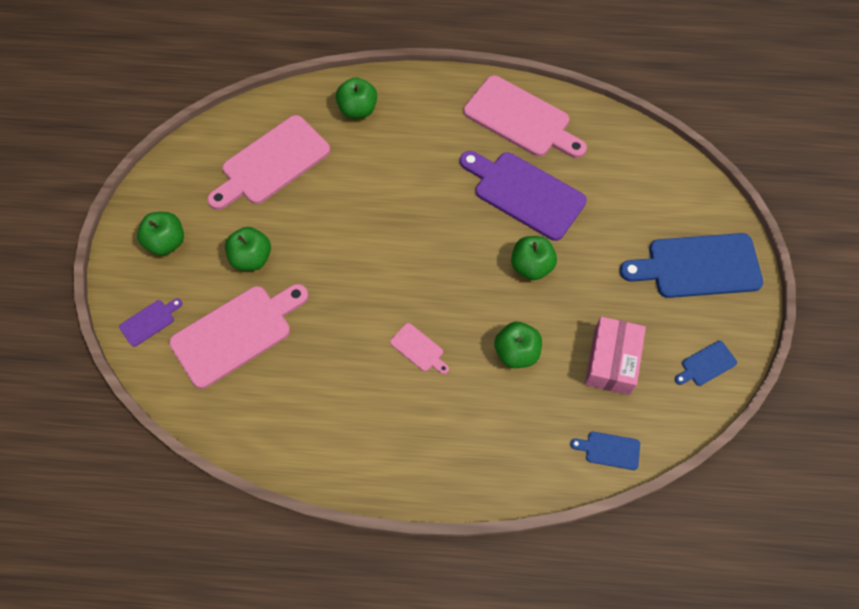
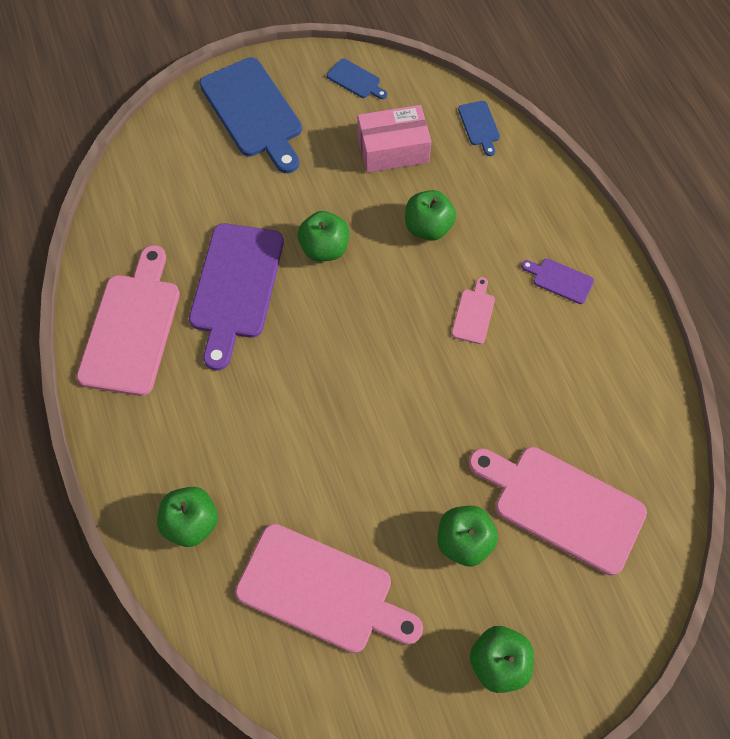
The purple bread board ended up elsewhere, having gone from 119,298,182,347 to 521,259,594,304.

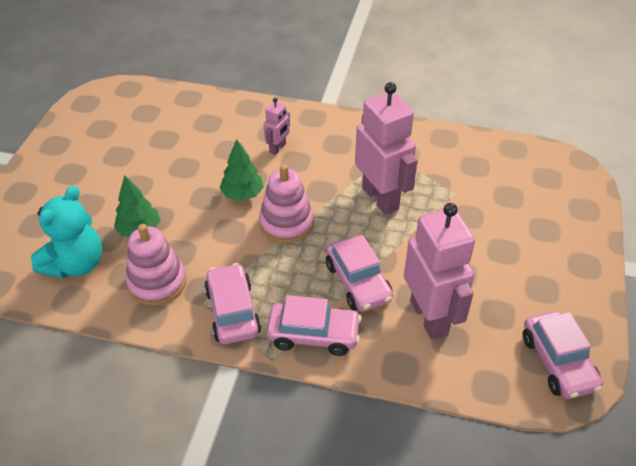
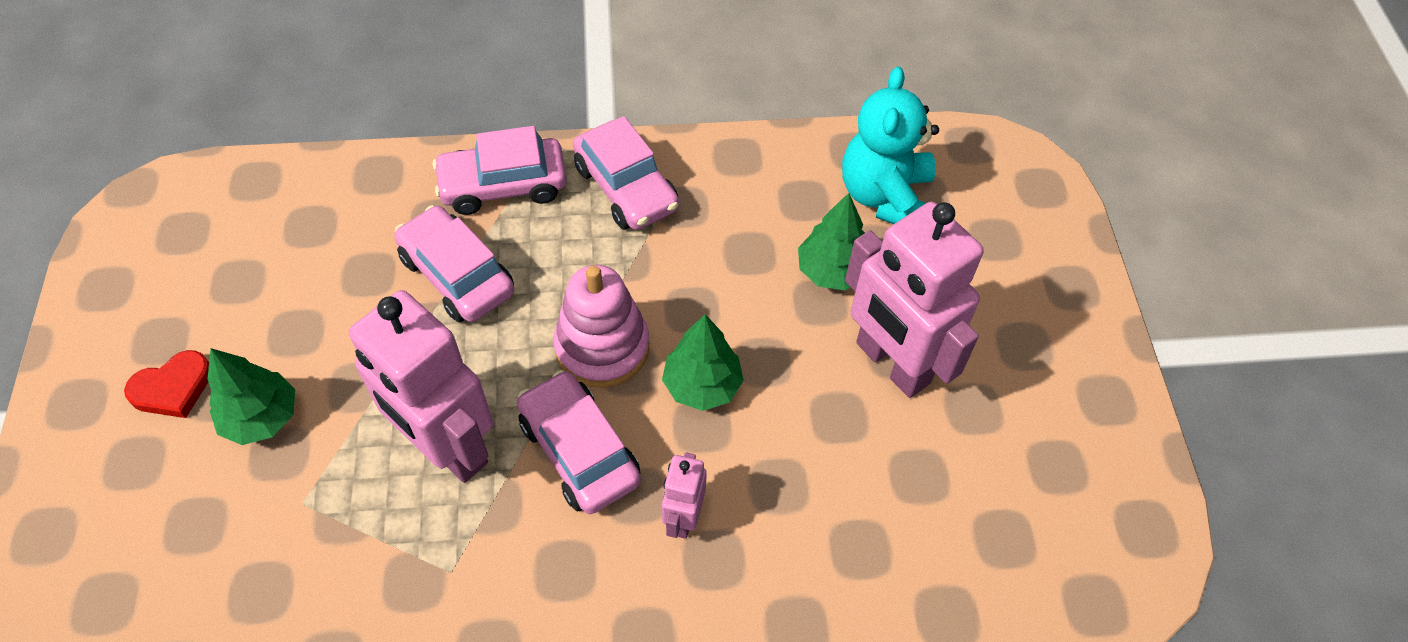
The second view gained the crimson heart at 124,350,209,418.
The second view gained the leaf-green tree at 208,348,295,445.
The rose-pink car ended up elsewhere, having gone from 523,311,603,399 to 517,370,641,514.
The rose-pink robot figure ended up elsewhere, having gone from 404,203,475,340 to 845,202,984,398.
The second view lost the rose-pink ring stacker at 126,224,186,306.

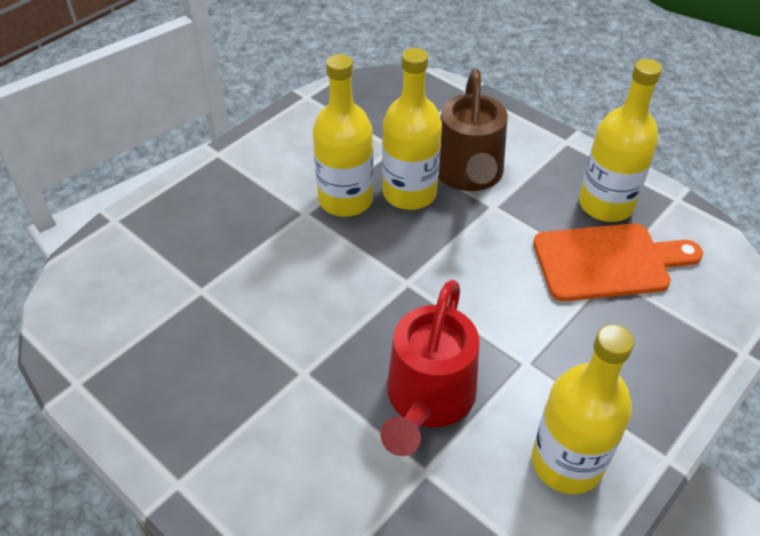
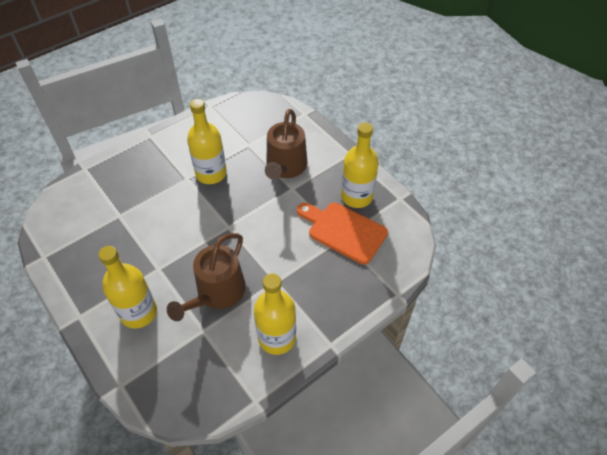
The bright yellow flask ended up elsewhere, having gone from 382,48,442,210 to 98,246,157,329.
What was the crimson watering pot at 380,280,480,456 turned into the russet watering pot at 167,233,246,321.
The orange-coloured bread board at 533,223,703,301 ended up facing another way, 150 degrees counterclockwise from before.

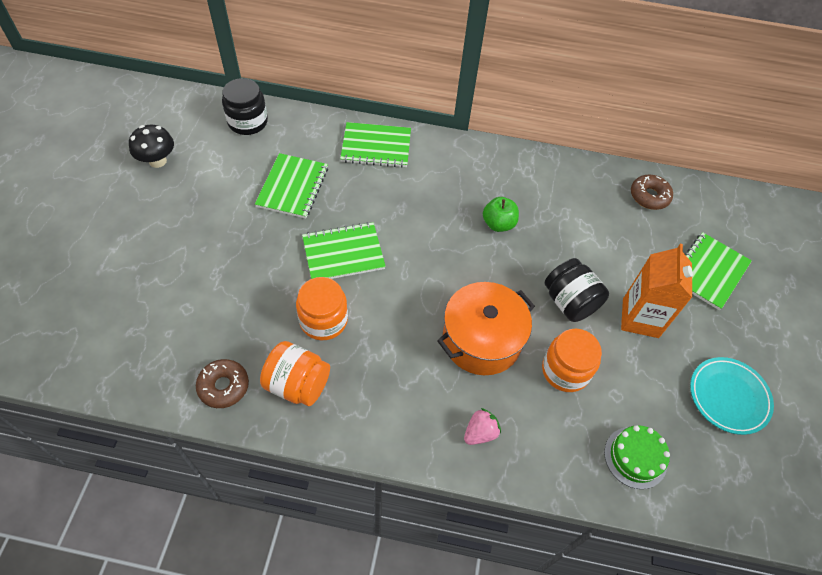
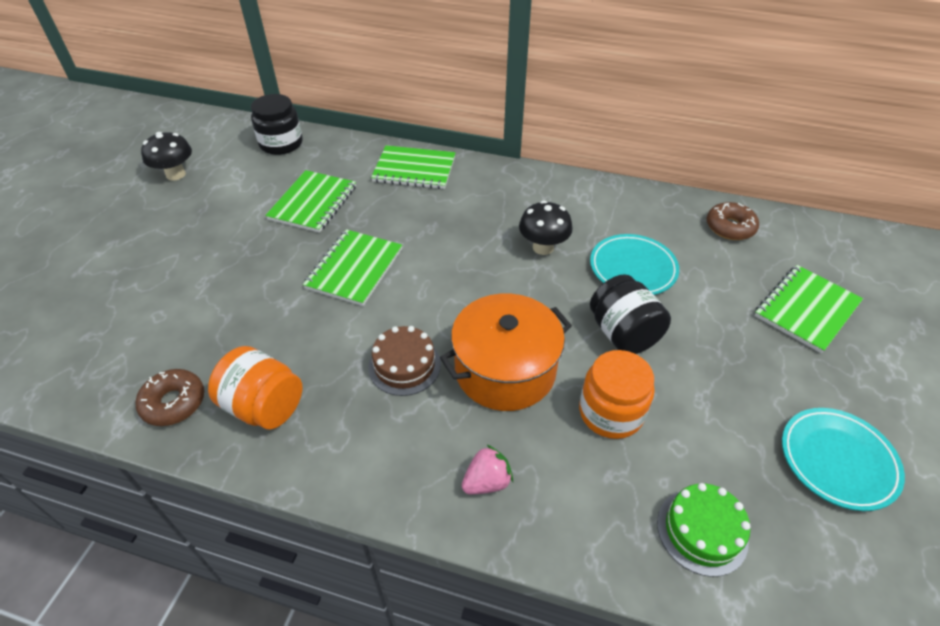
The leaf-green notebook at 302,222,386,279 ended up facing another way, 60 degrees counterclockwise from before.
The second view gained the russet cake at 368,326,441,396.
Where the leaf-green apple stood at 483,197,519,232, the jet-black fungus came to stand at 519,200,573,255.
The second view gained the aqua flat dish at 590,234,679,295.
The second view lost the orange-coloured preserve jar at 296,277,348,340.
The second view lost the orange-coloured carton at 621,244,693,338.

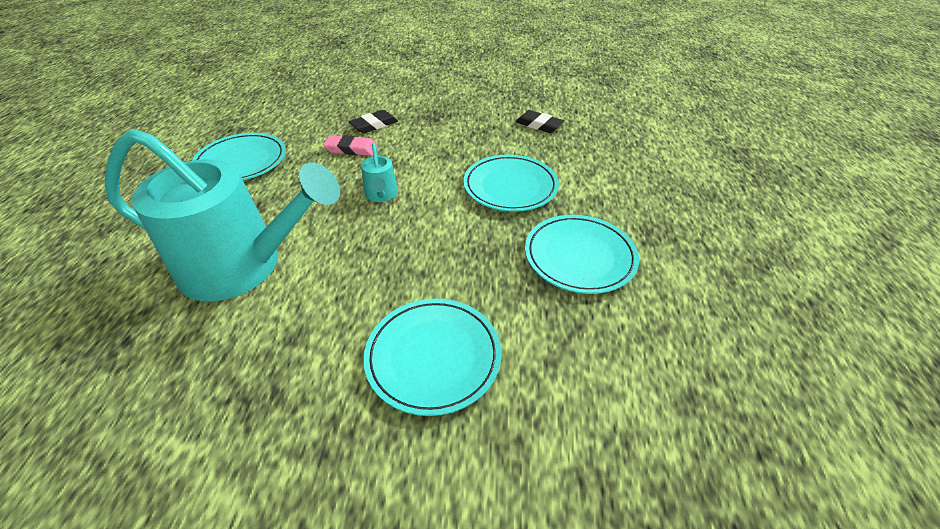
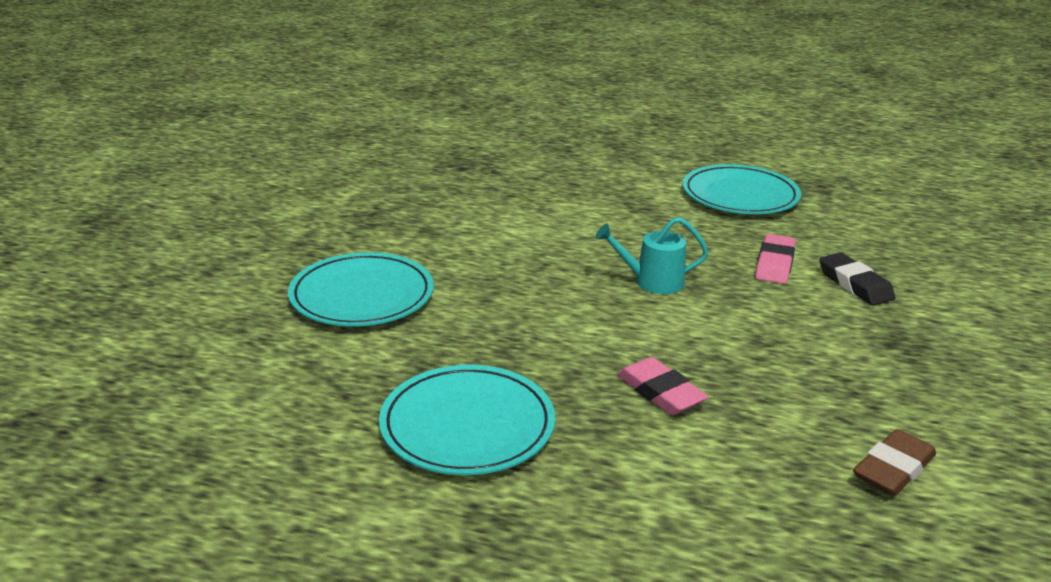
Where the aqua flat dish stood at 463,155,559,212, the rose-pink gum eraser came to stand at 617,357,708,415.
What was the jet-black gum eraser at 515,110,565,133 turned into the russet gum eraser at 853,429,936,496.
The second view lost the aqua watering pot at 105,129,340,301.

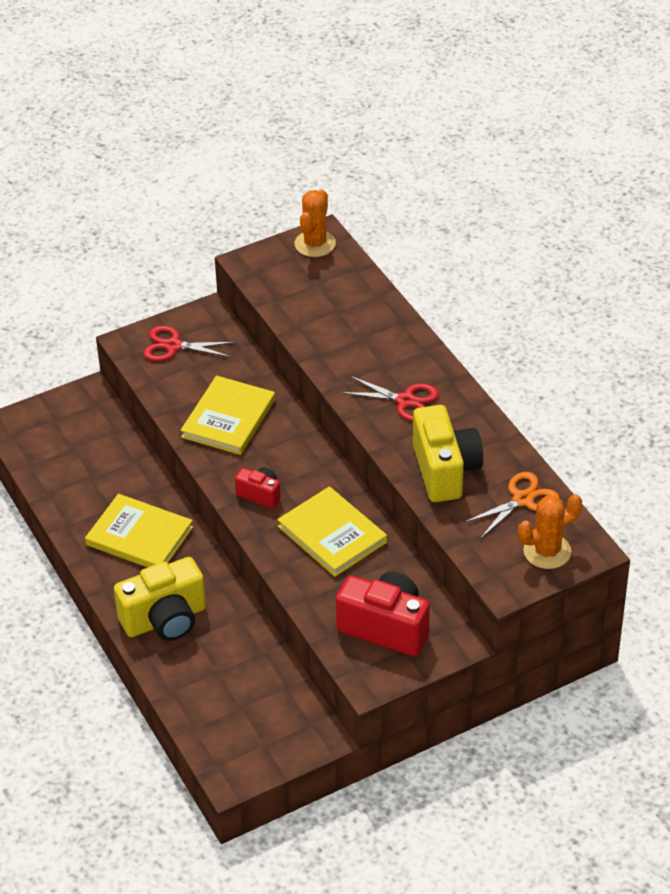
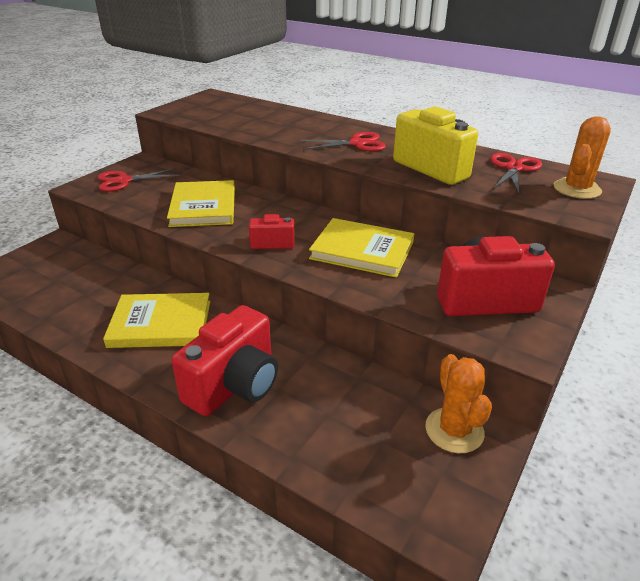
What was the bright yellow photo camera at 114,557,206,641 turned into the crimson photo camera at 172,305,278,416.
The orange-coloured cactus ended up elsewhere, having gone from 294,189,336,257 to 425,354,492,453.
What was the orange-coloured shears at 463,472,560,539 turned into the crimson shears at 490,153,542,194.

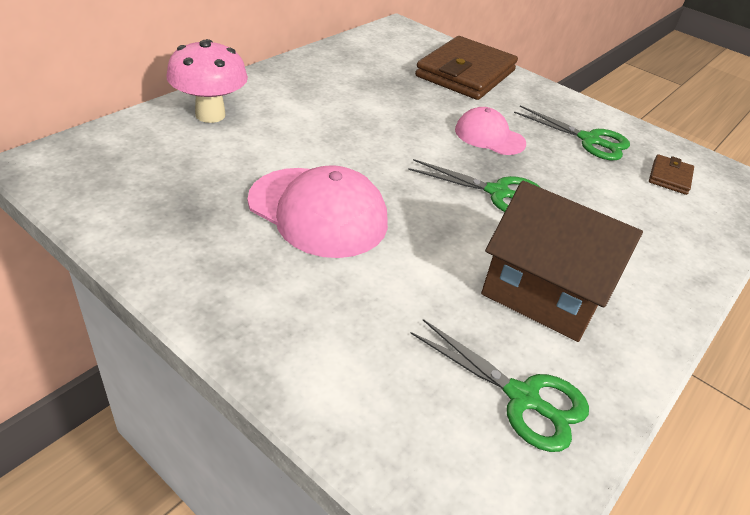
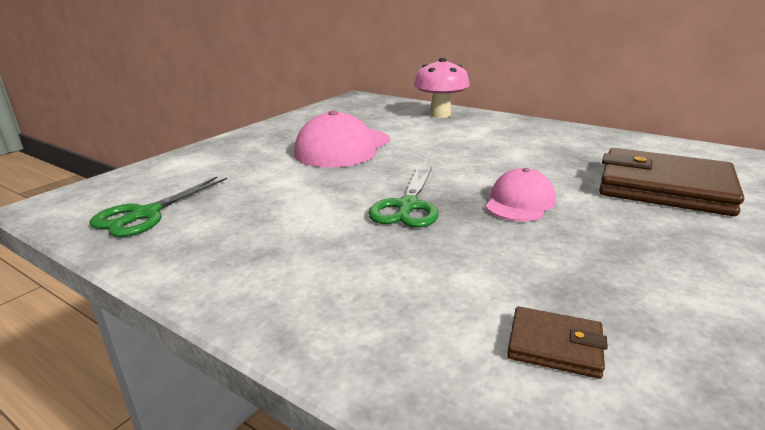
The second view lost the russet house at 481,181,643,342.
The second view lost the leaf-green shears at 514,106,630,160.

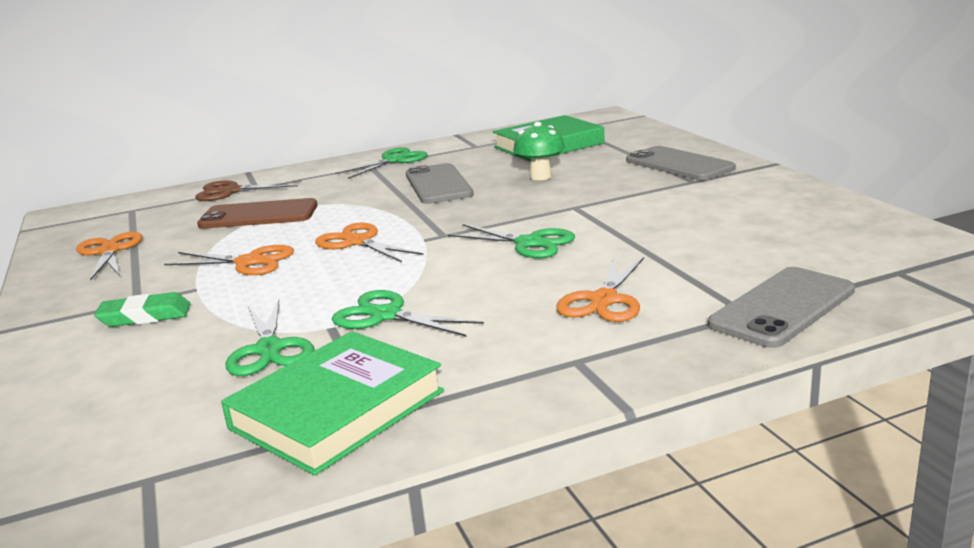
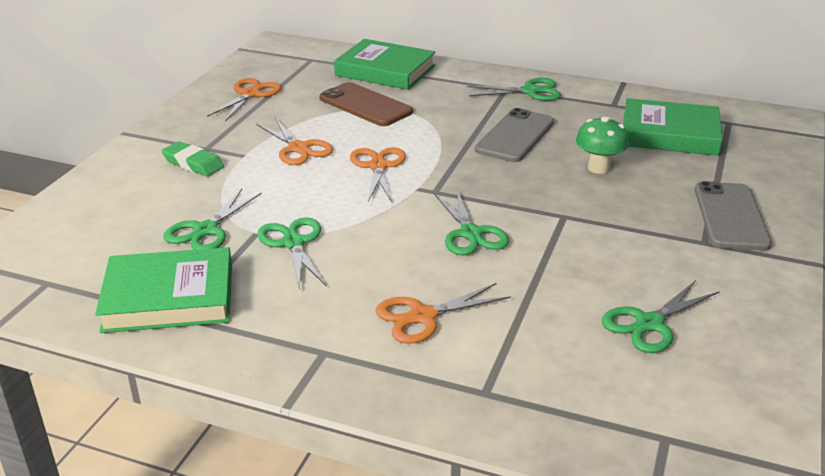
Where the russet shears stood at 195,180,302,201, the leaf-green hardback came to stand at 334,39,436,90.
The second view gained the leaf-green shears at 602,280,720,353.
The second view lost the grey smartphone at 708,267,855,348.

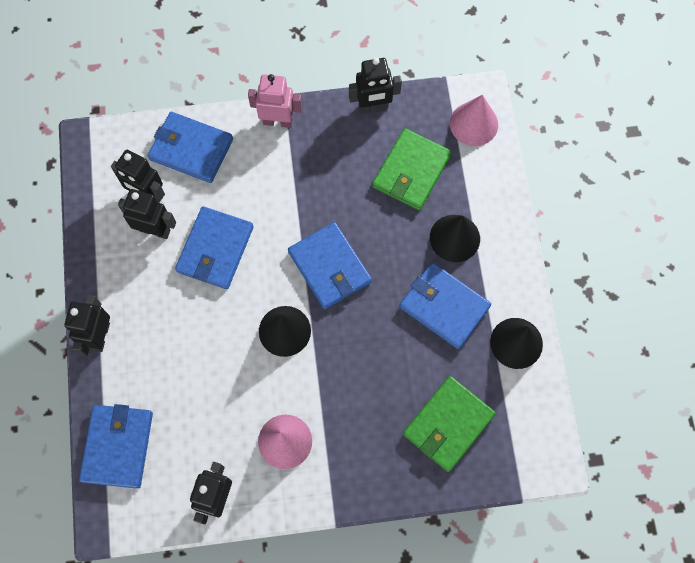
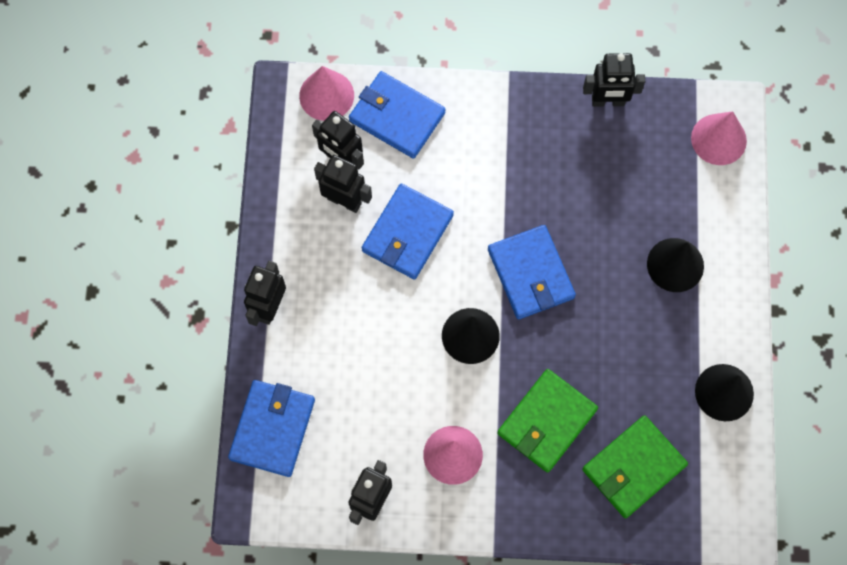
The second view gained the rose-pink solid cone at 299,66,354,121.
The leaf-green card wallet ended up elsewhere, having gone from 372,128,452,210 to 497,369,598,473.
The second view lost the rose-pink robot figure at 248,74,302,128.
The second view lost the royal blue card wallet at 399,262,491,349.

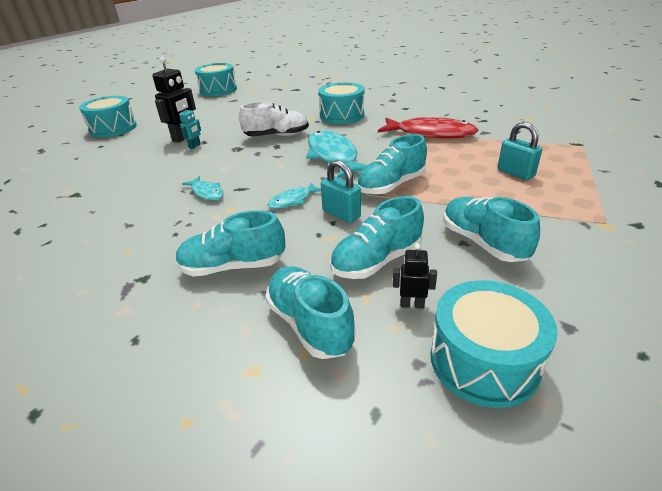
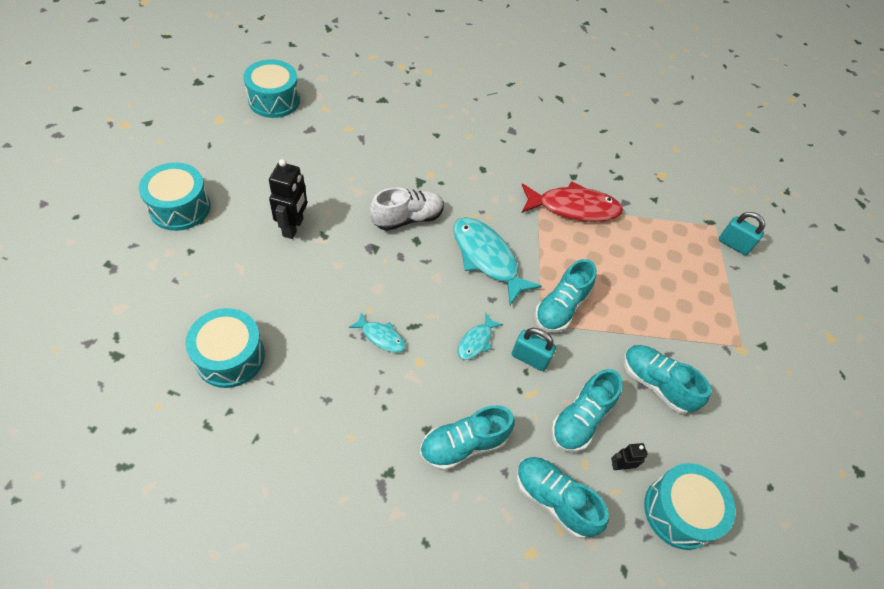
The aqua drum ended up elsewhere, having gone from 318,82,365,124 to 185,308,265,388.
The aqua padlock ended up elsewhere, having gone from 497,122,542,180 to 719,212,765,255.
The second view lost the aqua robot figure at 179,105,201,149.

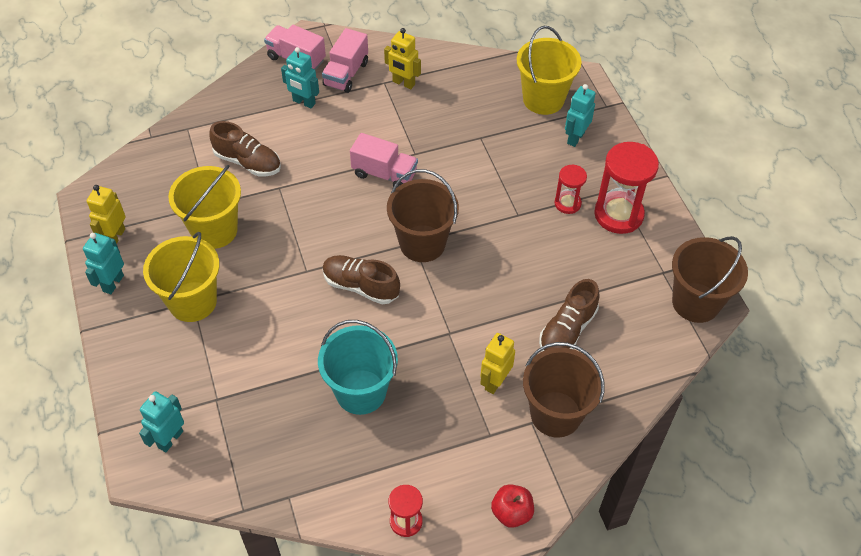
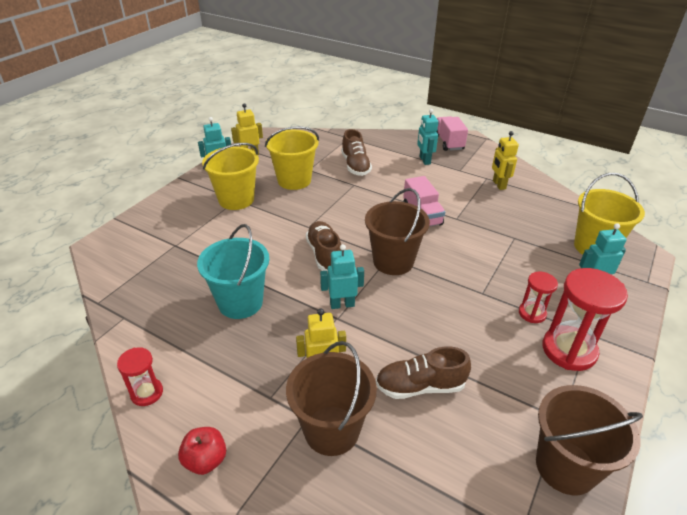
The aqua robot figure ended up elsewhere, having gone from 139,391,184,453 to 320,244,364,309.
The second view lost the rose-pink truck at 322,28,368,93.

